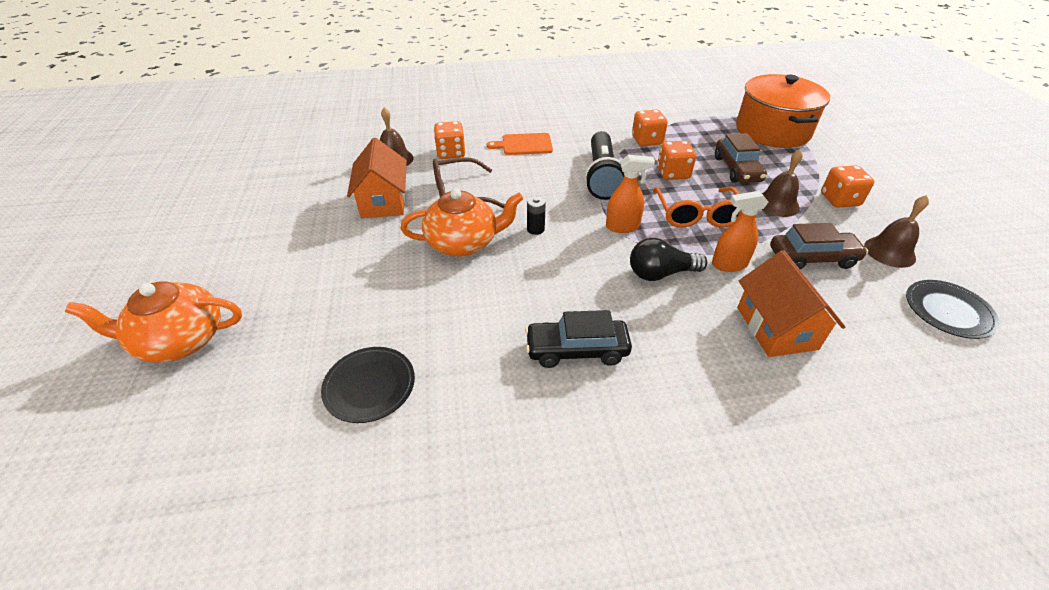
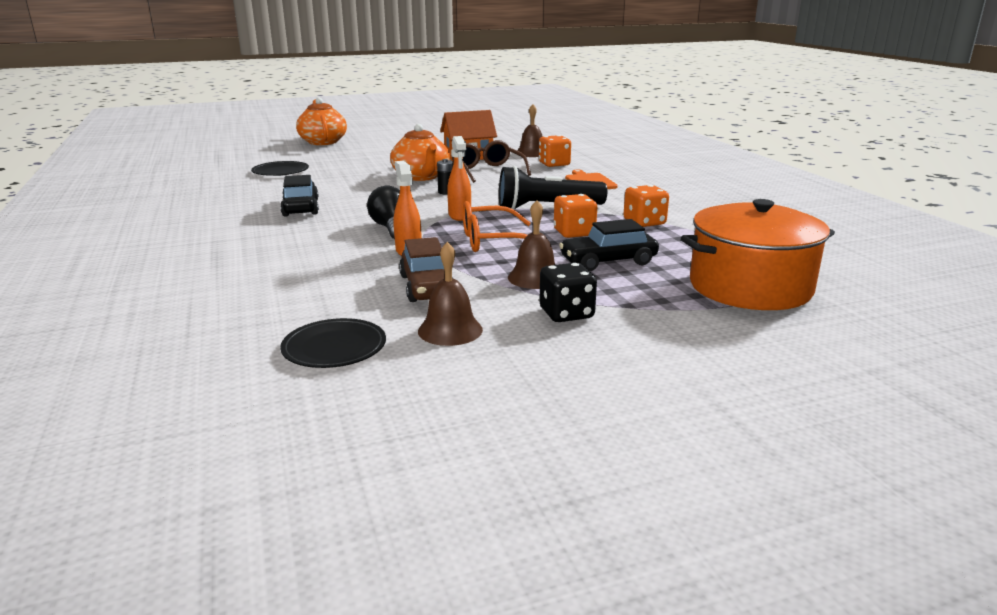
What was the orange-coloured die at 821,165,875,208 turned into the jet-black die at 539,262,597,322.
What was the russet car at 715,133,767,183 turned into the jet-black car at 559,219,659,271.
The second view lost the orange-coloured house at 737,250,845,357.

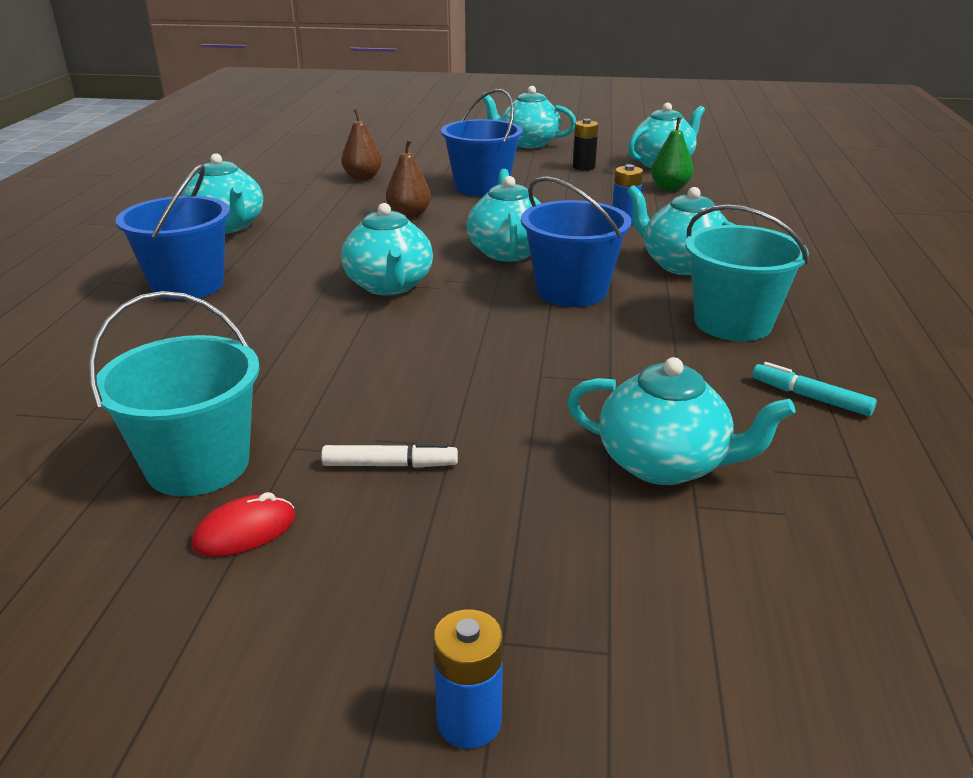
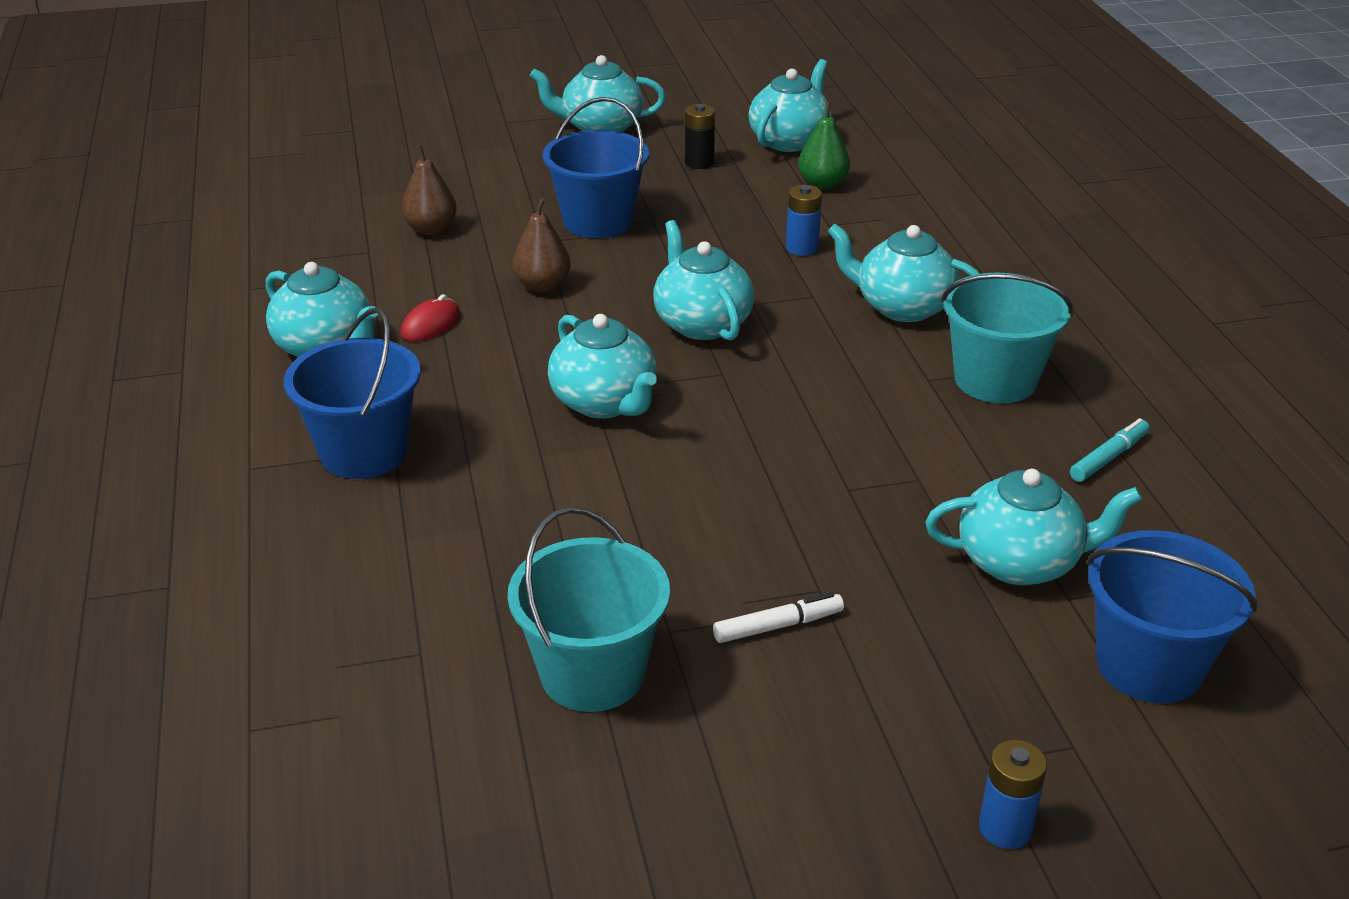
The crimson PC mouse ended up elsewhere, having gone from 192,492,296,557 to 401,294,461,341.
The aqua marker at 752,362,877,416 ended up facing another way, 120 degrees clockwise from before.
The royal blue sand bucket ended up elsewhere, having gone from 521,176,632,307 to 1087,530,1257,703.

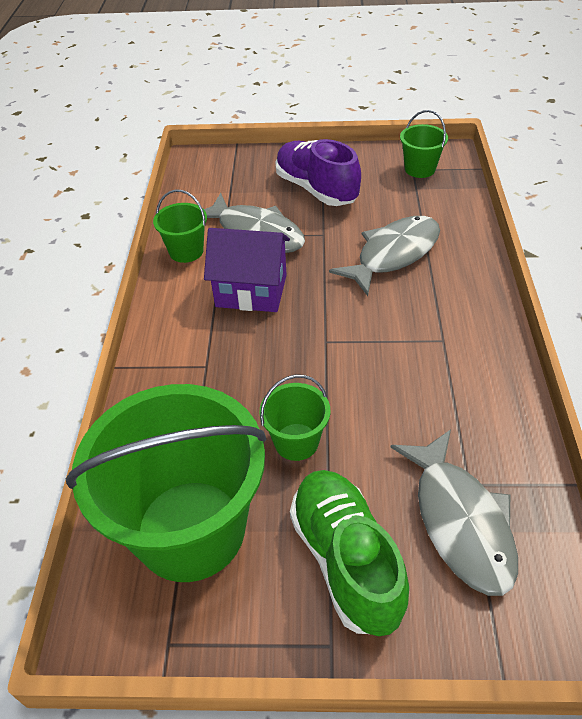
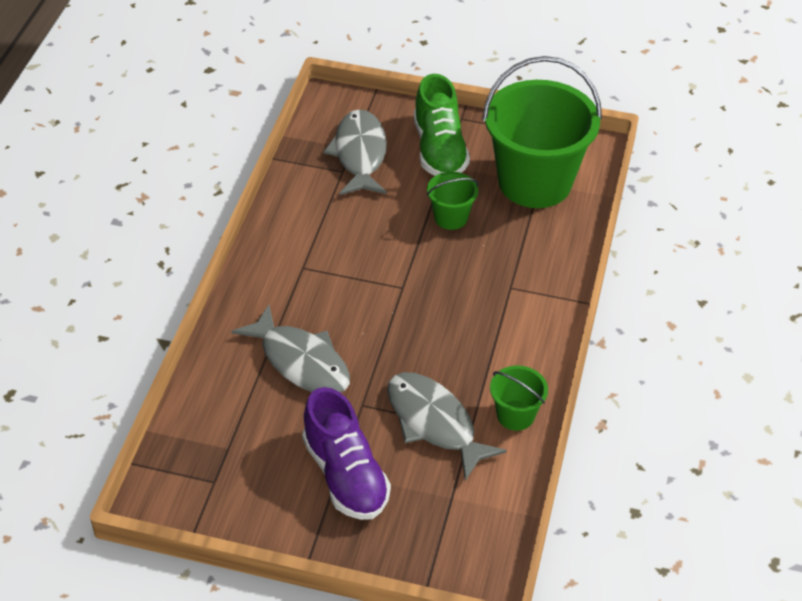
The grey toy fish at 329,216,440,296 ended up facing another way, 105 degrees counterclockwise from before.
The second view lost the purple house at 204,228,290,312.
The second view lost the leaf-green sand bucket at 400,110,448,178.

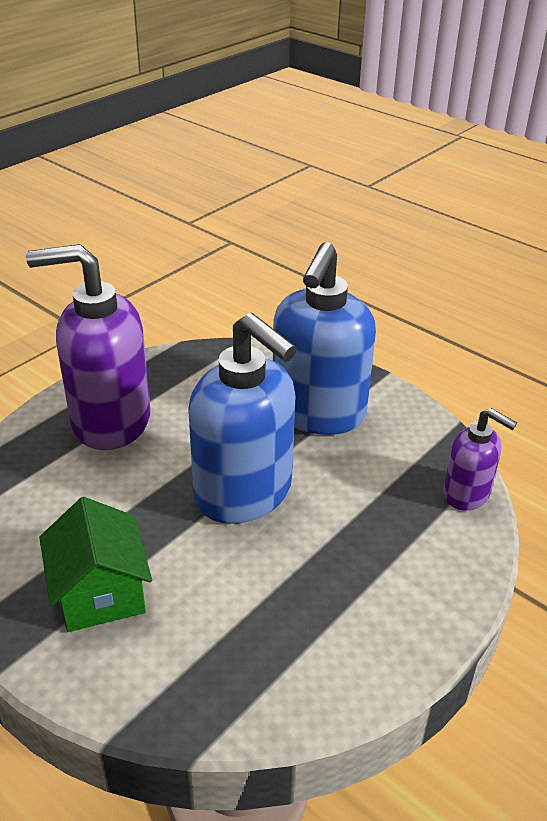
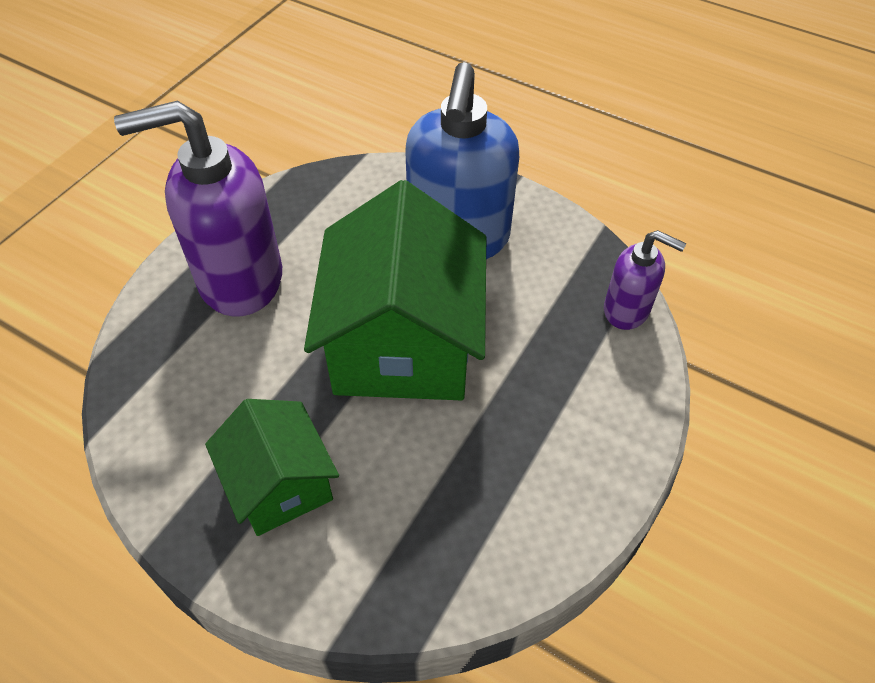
Where the royal blue soap dispenser stood at 188,313,297,524, the leaf-green house came to stand at 304,180,486,400.

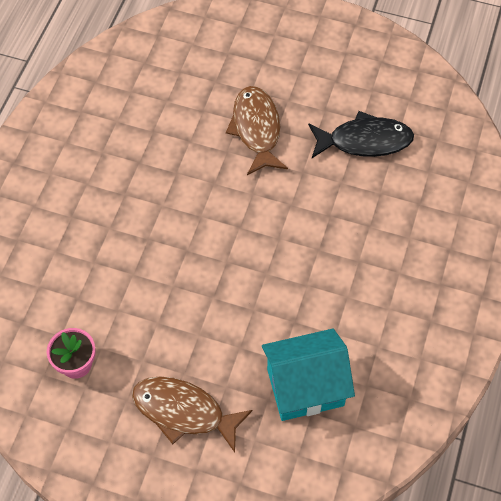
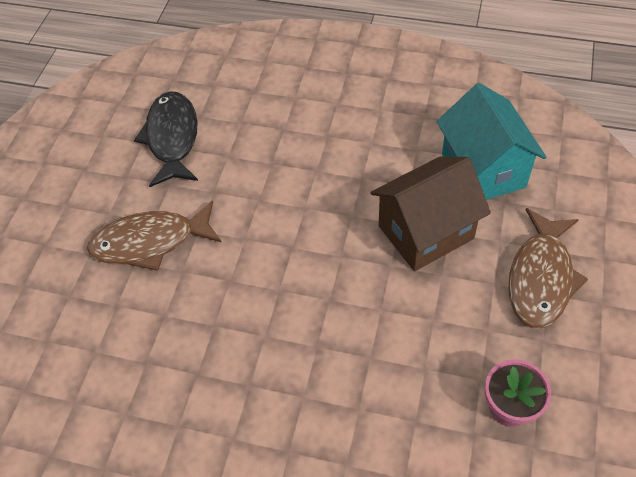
The second view gained the russet house at 371,156,491,271.

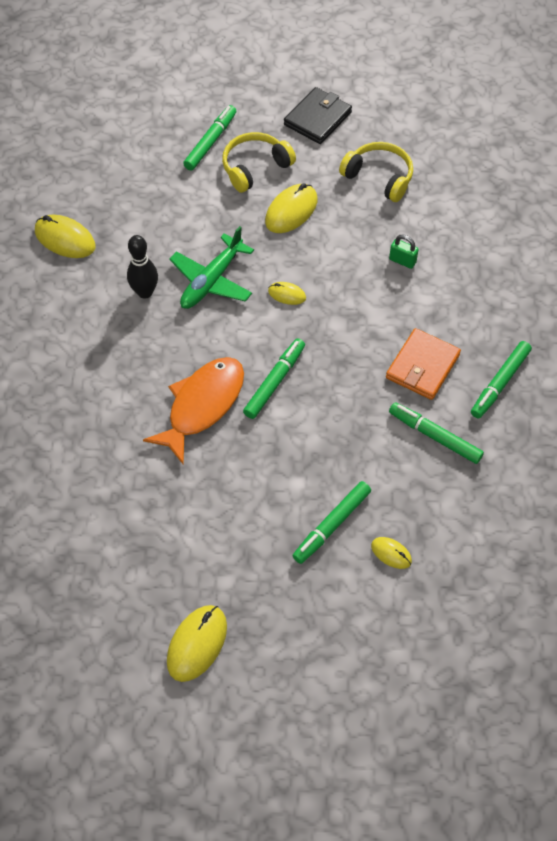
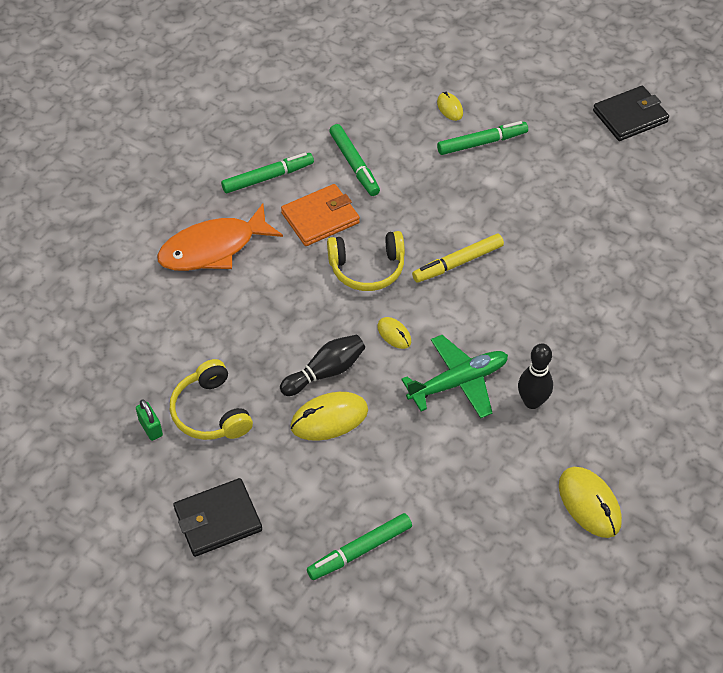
The leaf-green padlock ended up elsewhere, having gone from 389,235,419,269 to 136,399,163,441.
The orange-coloured toy fish ended up elsewhere, having gone from 143,357,244,464 to 157,203,283,271.
The second view gained the jet-black bowling pin at 280,334,365,396.
The bright yellow headphones ended up elsewhere, having gone from 222,132,296,193 to 327,231,405,291.
What was the leaf-green marker at 243,338,305,419 turned into the bright yellow marker at 412,234,504,283.
Where the bright yellow PC mouse stood at 167,605,227,682, the jet-black card wallet came to stand at 593,86,669,141.

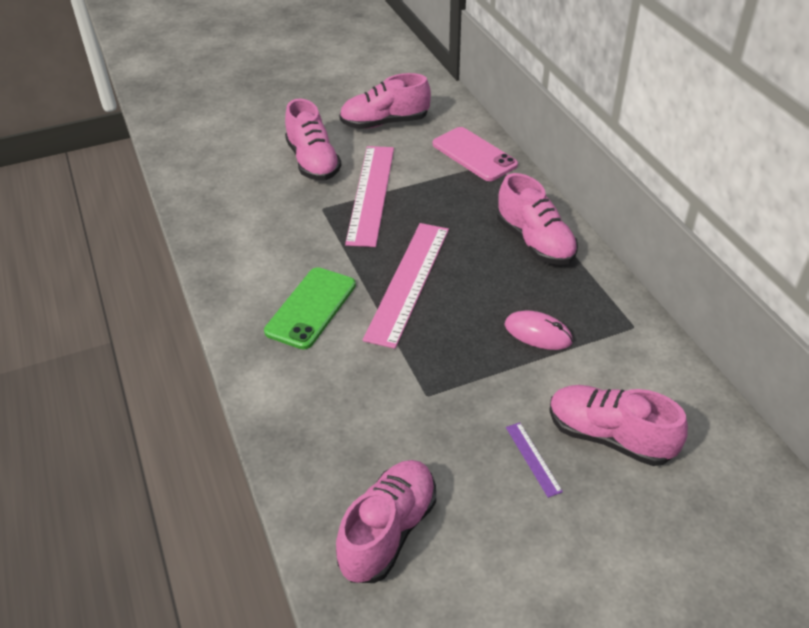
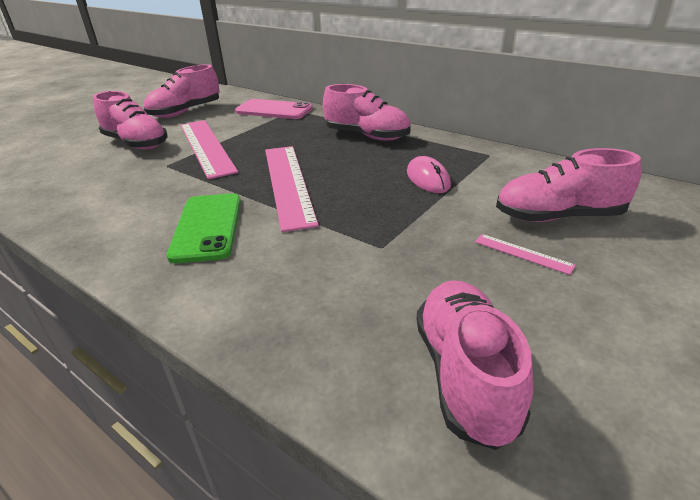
The rose-pink PC mouse at 504,310,573,350 ended up facing another way, 75 degrees clockwise from before.
What was the purple ruler at 506,422,563,498 turned into the rose-pink ruler at 475,234,576,275.

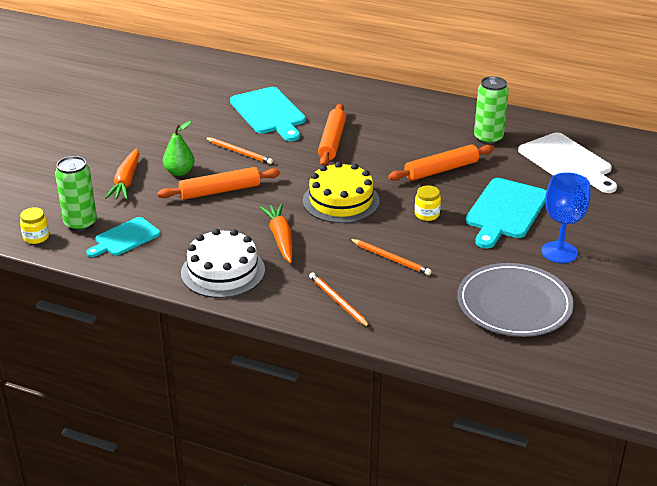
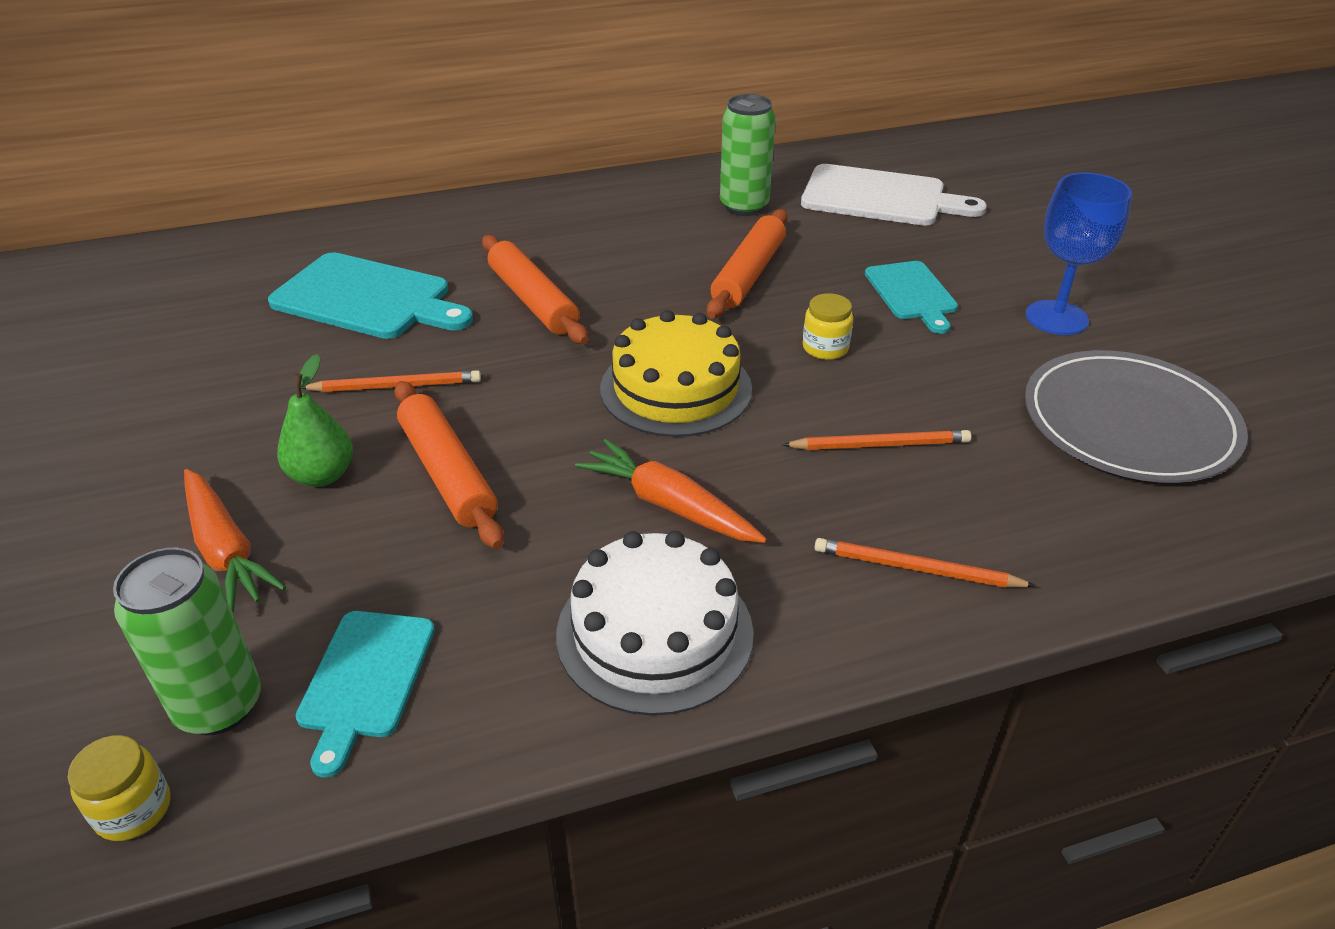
The orange-coloured dough roller at 157,167,280,200 ended up facing another way, 60 degrees counterclockwise from before.
The size of the aqua bread board at 466,178,547,249 changed by a factor of 0.62.

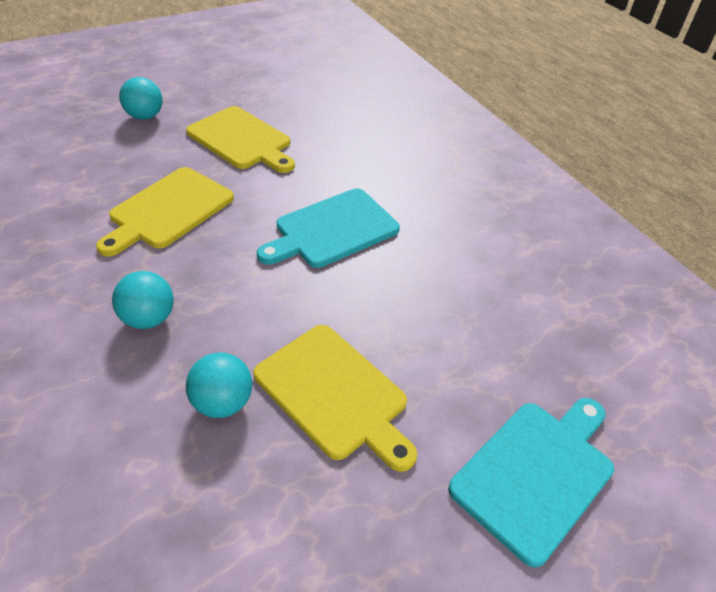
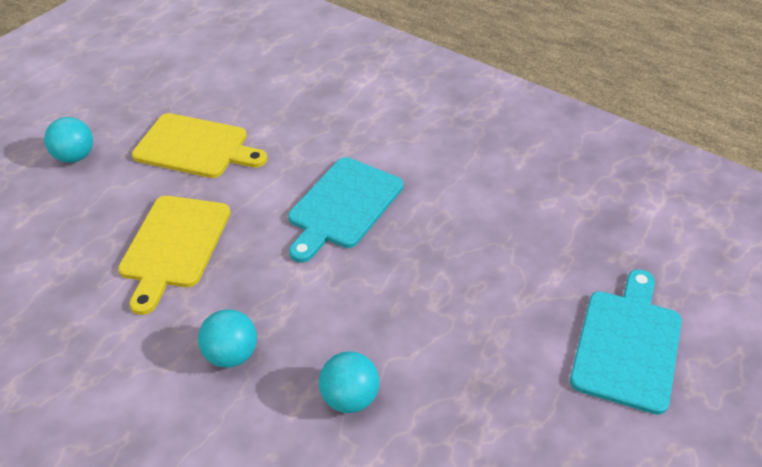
The second view lost the bright yellow bread board at 253,325,417,472.

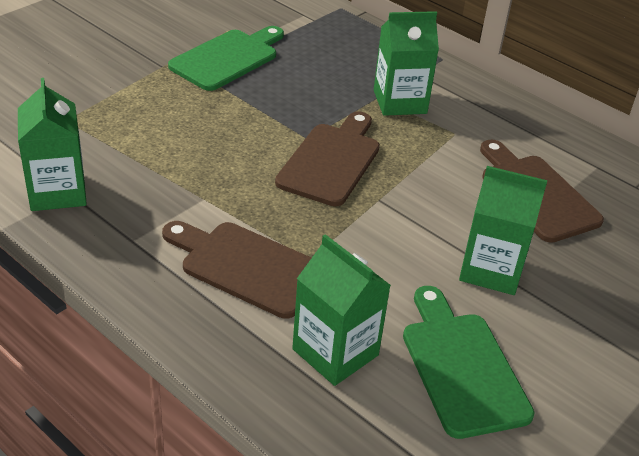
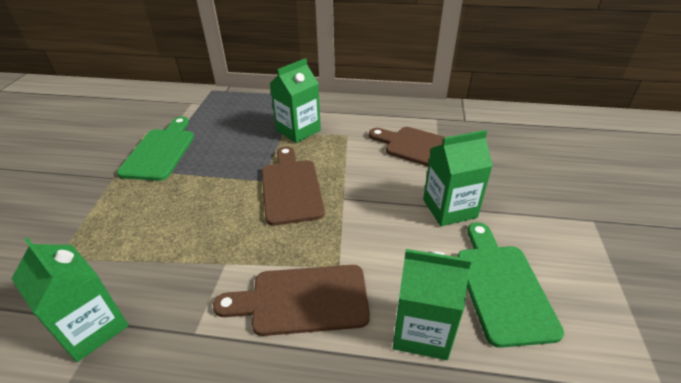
The leaf-green bread board at 403,286,534,439 ended up facing another way, 45 degrees clockwise from before.

